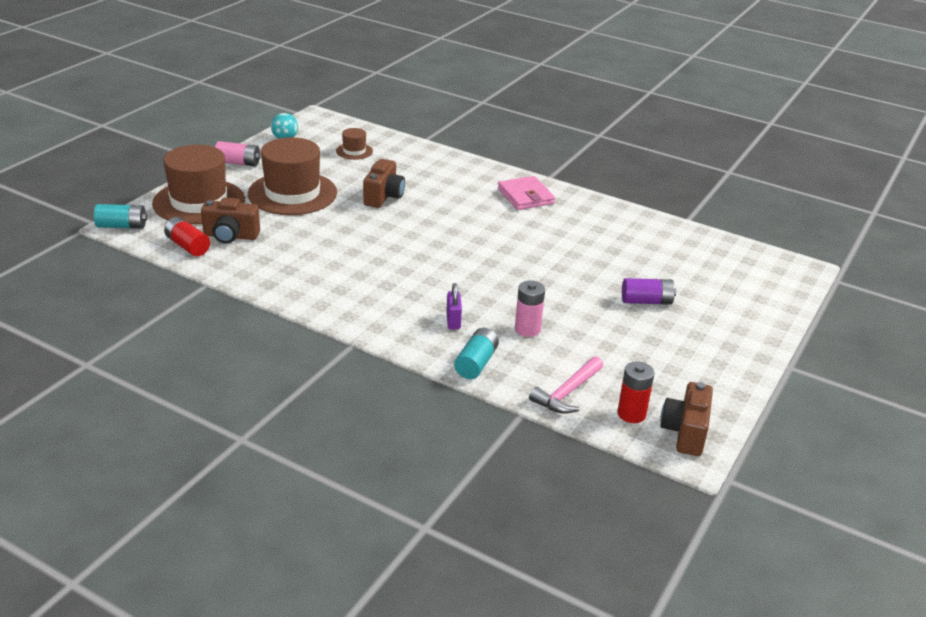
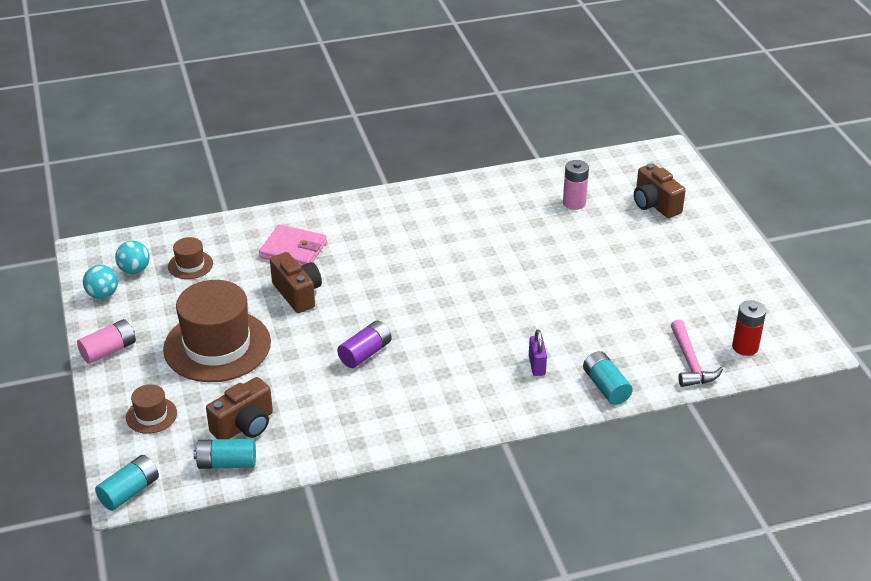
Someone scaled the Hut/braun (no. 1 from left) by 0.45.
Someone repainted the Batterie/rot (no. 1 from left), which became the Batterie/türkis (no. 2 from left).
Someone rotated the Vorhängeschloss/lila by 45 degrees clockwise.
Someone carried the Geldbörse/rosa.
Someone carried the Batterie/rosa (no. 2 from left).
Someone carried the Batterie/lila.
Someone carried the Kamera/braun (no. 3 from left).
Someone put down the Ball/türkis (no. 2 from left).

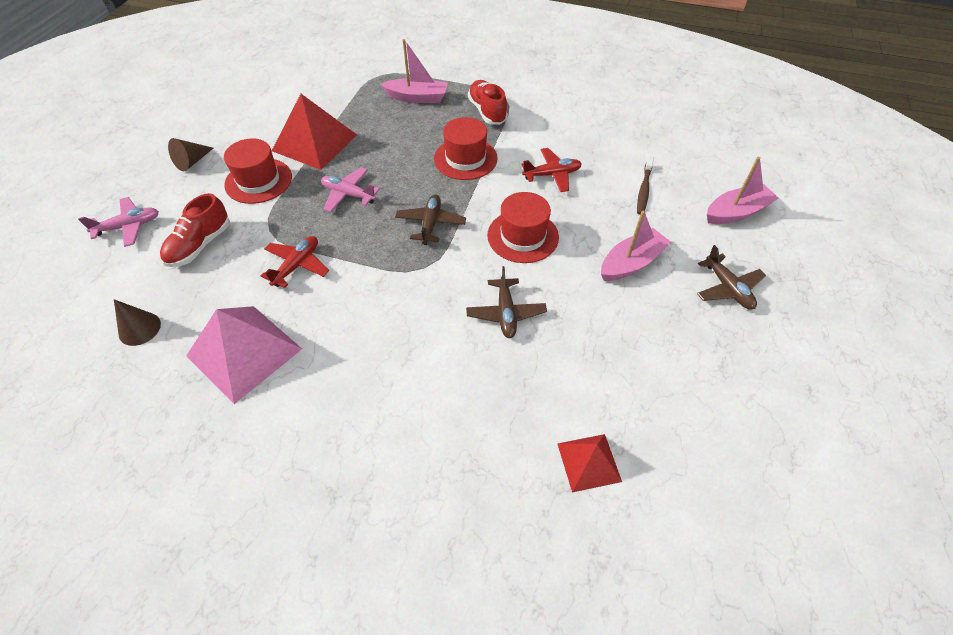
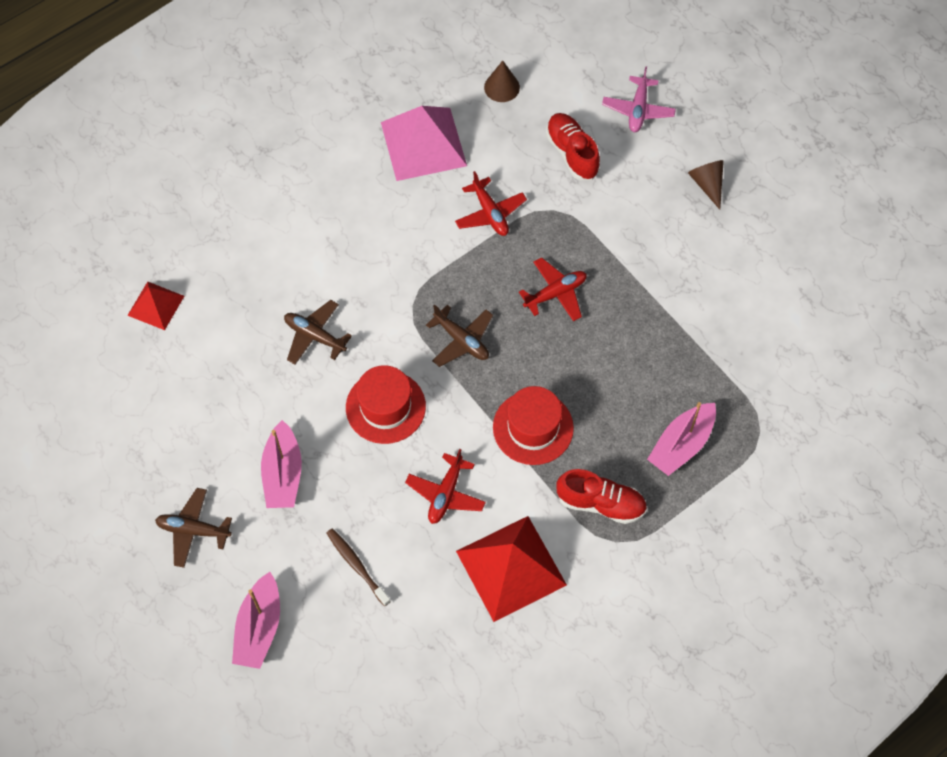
Someone took away the Hut/rot (no. 1 from left).
Someone carried the Pyramide/rot (no. 1 from left in the first image).
Someone repainted the Flugzeug/rosa (no. 2 from left), which became the Flugzeug/rot (no. 3 from left).

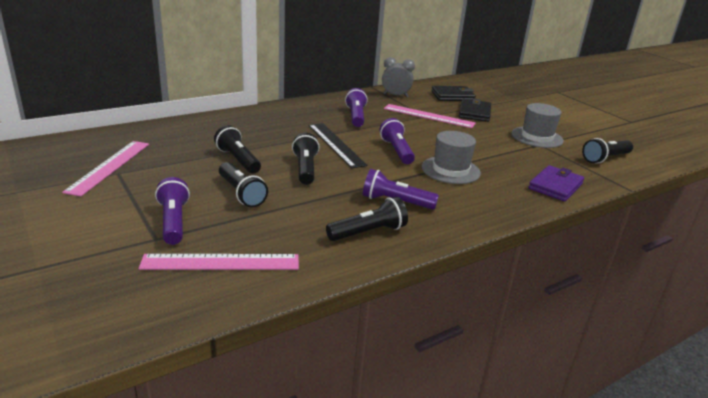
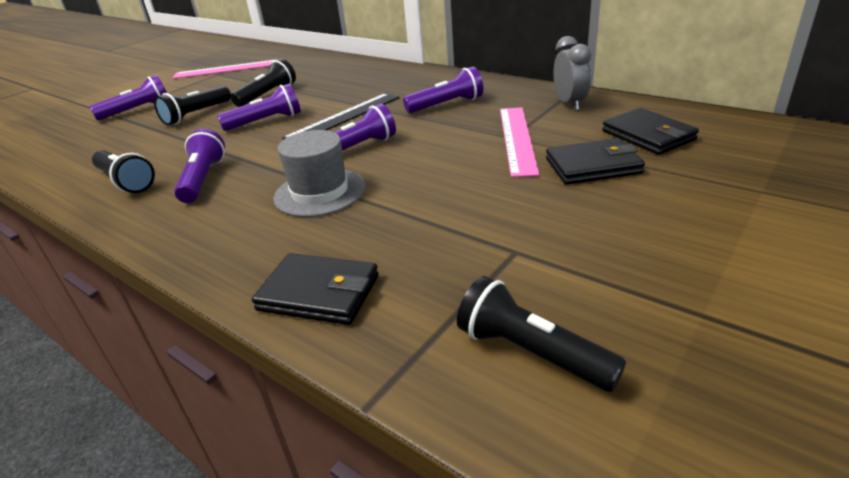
Someone took away the Lineal/rosa (no. 2 from left).
Someone repainted the Taschenlampe/schwarz (no. 3 from left), which became the Taschenlampe/lila (no. 3 from left).
Someone took away the Hut/grau (no. 2 from left).
Someone repainted the Geldbörse/lila, which became the Geldbörse/schwarz (no. 1 from left).

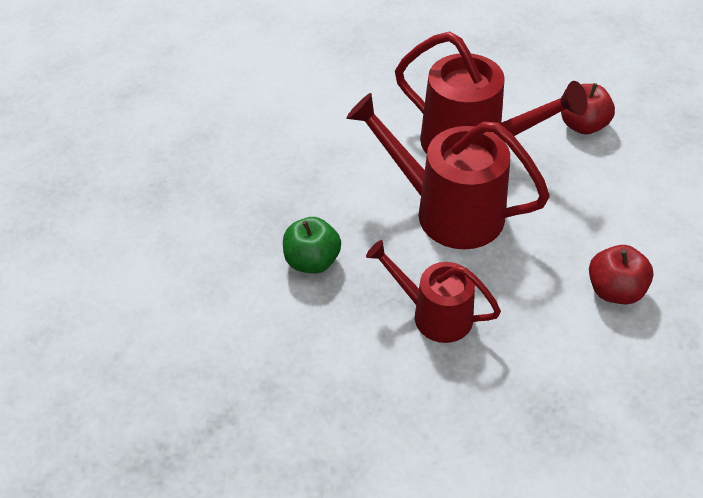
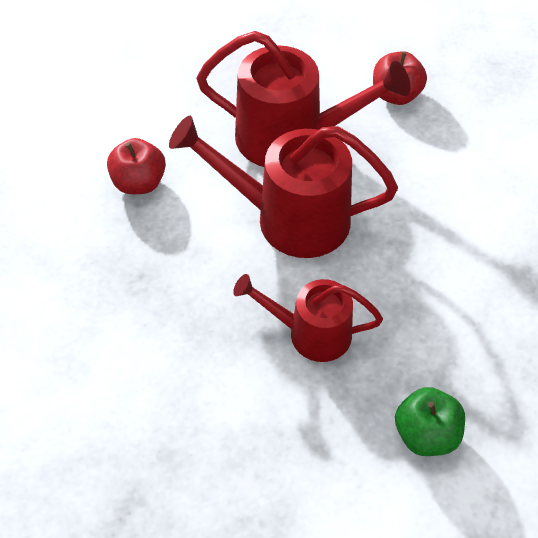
Someone carried the Apfel/grün.
Someone carried the Apfel/rot (no. 2 from left in the first image).

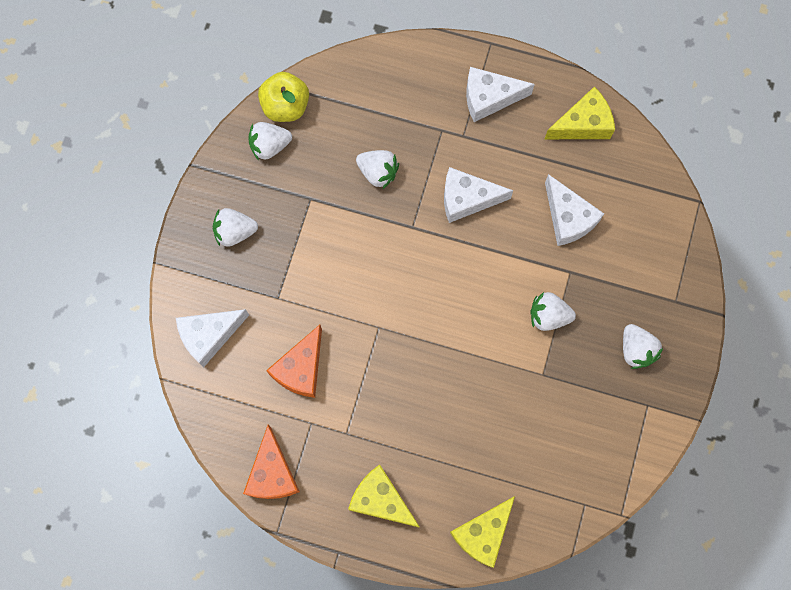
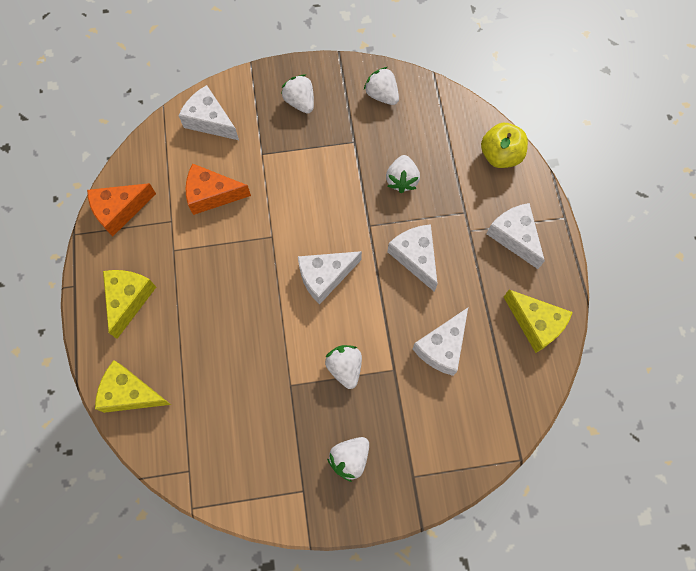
Someone carried the Apfel/gelb.
Someone put down the Käse/weiß (no. 2 from left).

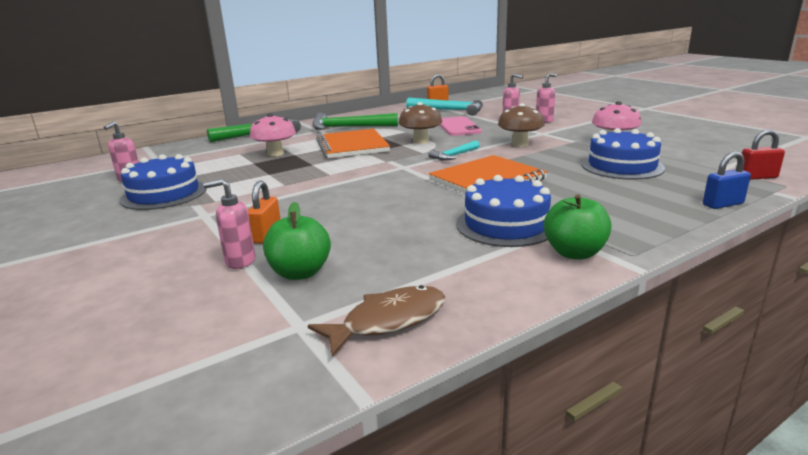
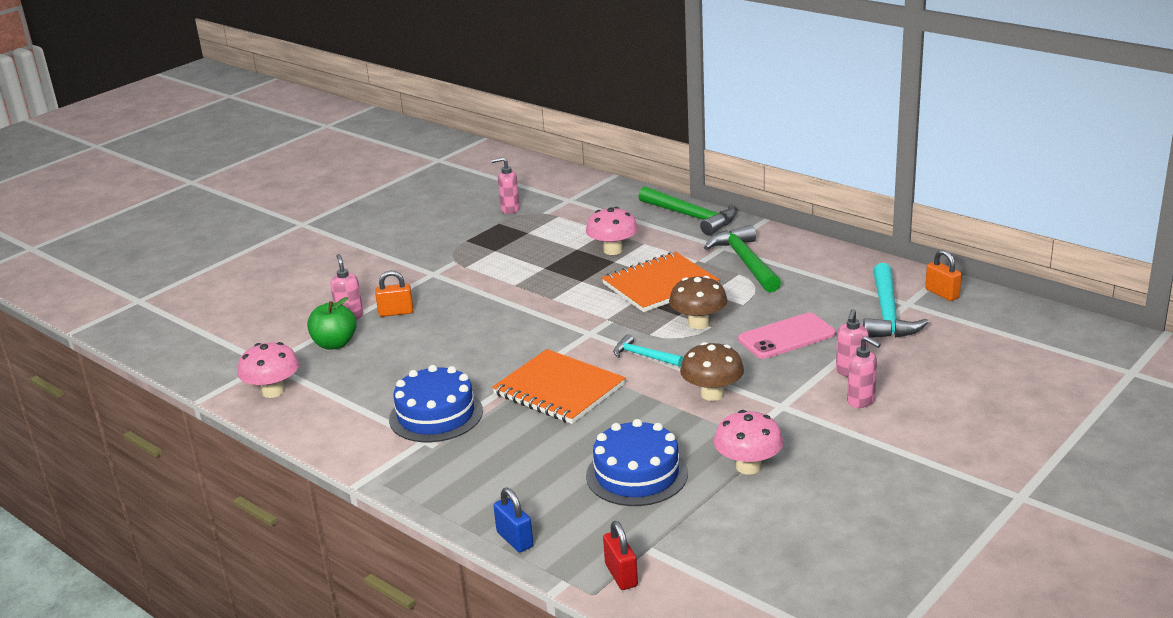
Someone took away the Kuchen/blau (no. 1 from left).
Someone swapped the Fisch/braun for the Pilz/rosa (no. 1 from left).
Someone took away the Apfel/grün (no. 2 from left).

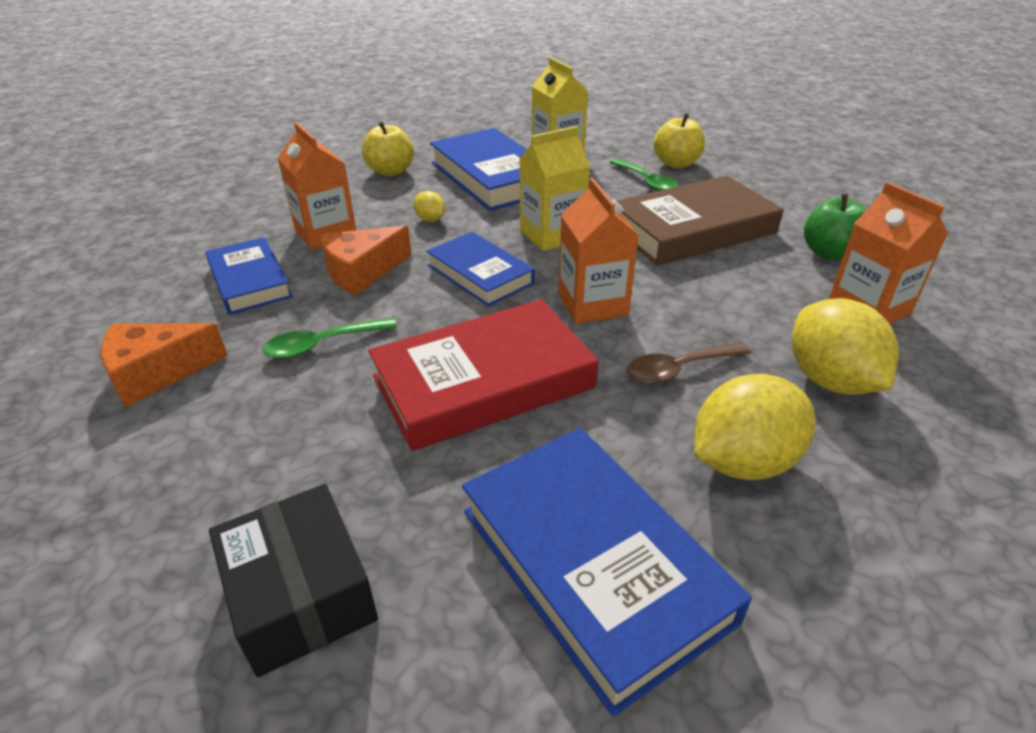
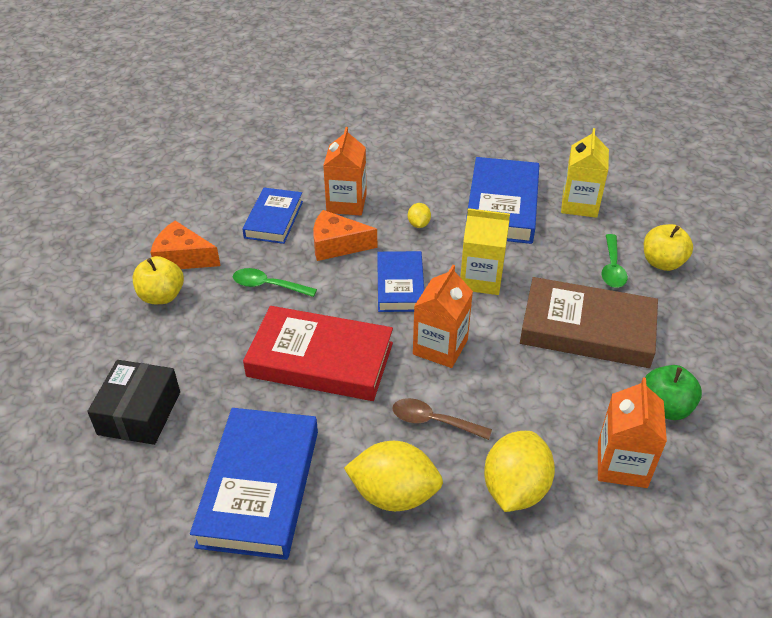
Someone carried the Apfel/gelb (no. 1 from left).

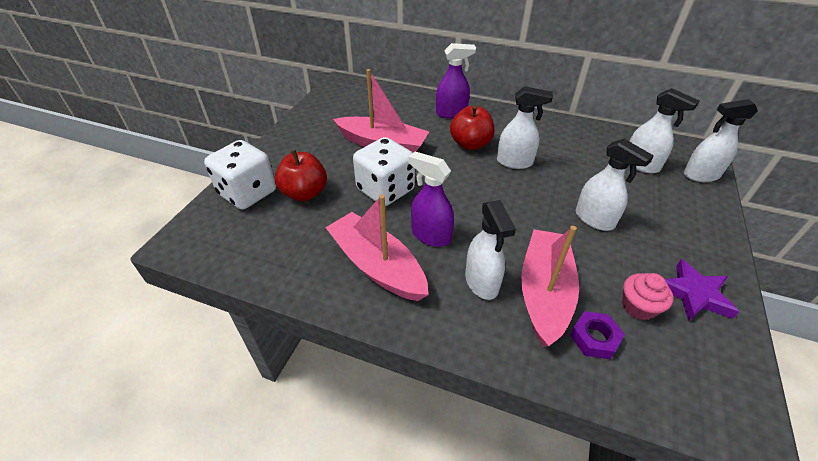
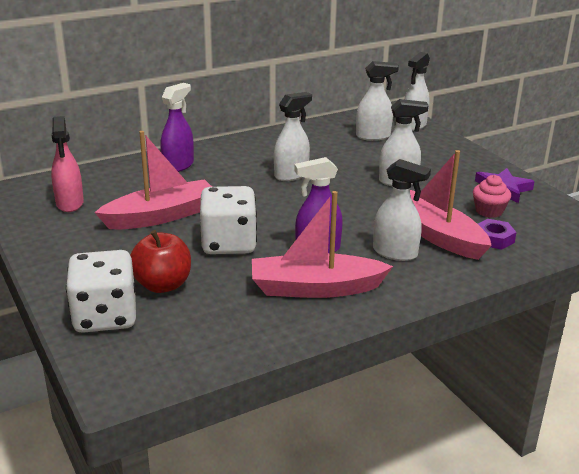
Someone took away the Apfel/rot (no. 2 from left).
Someone put down the Sprühflasche/rosa.

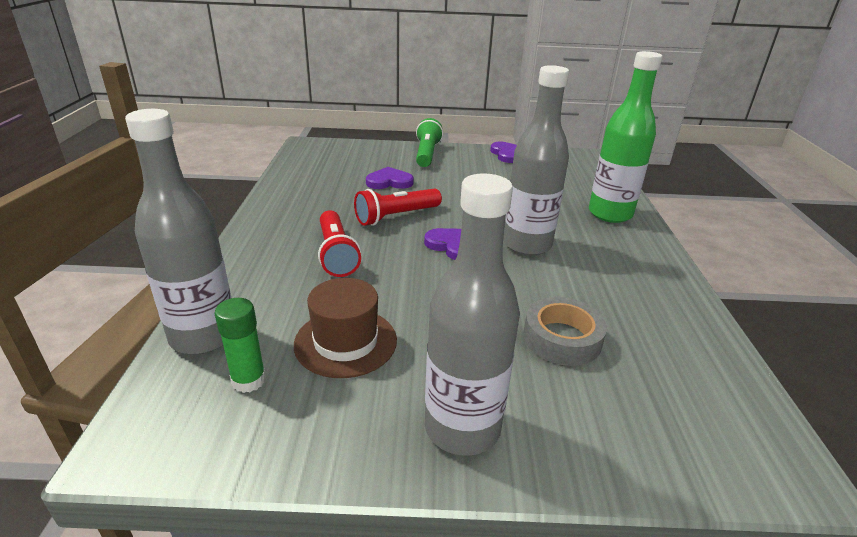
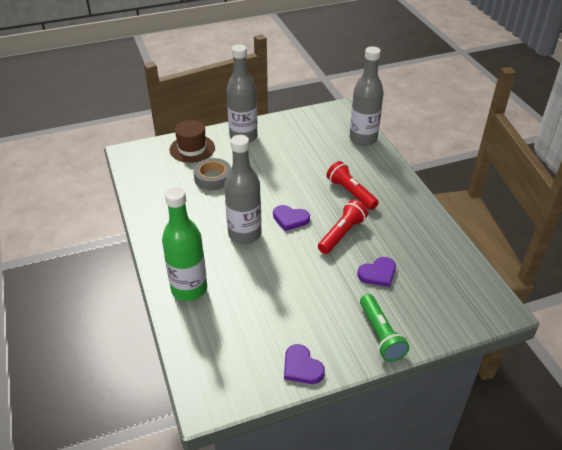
Someone took away the Klebestift/grün.
Someone carried the Hut/braun.

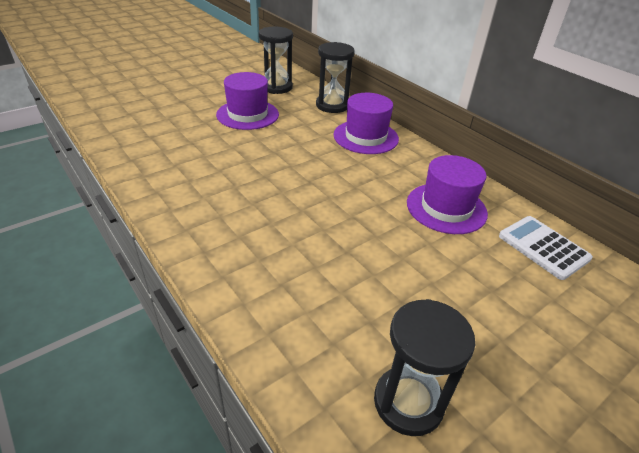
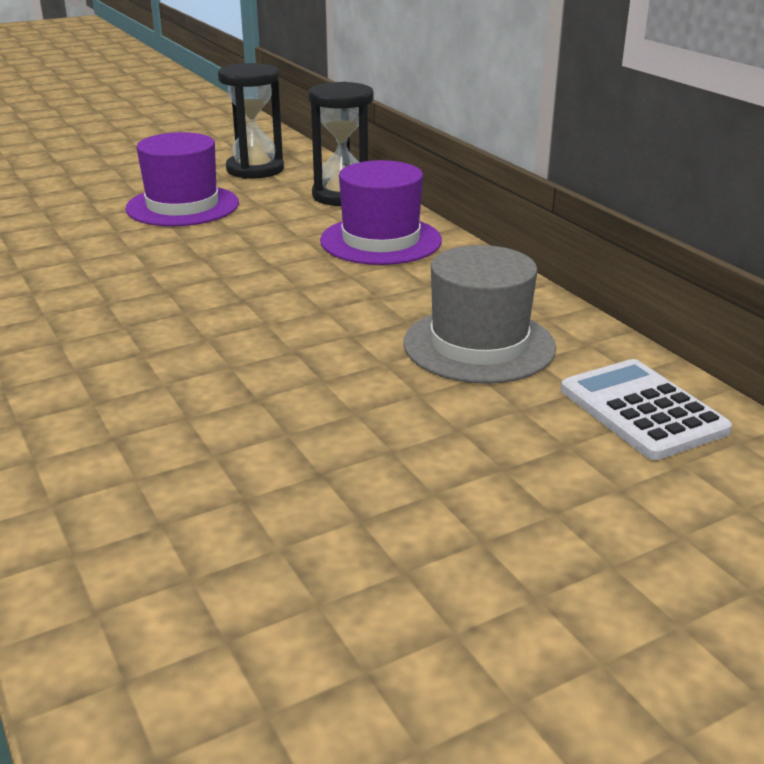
Someone took away the Sanduhr/schwarz (no. 3 from left).
Someone repainted the Hut/lila (no. 3 from left), which became the Hut/grau.

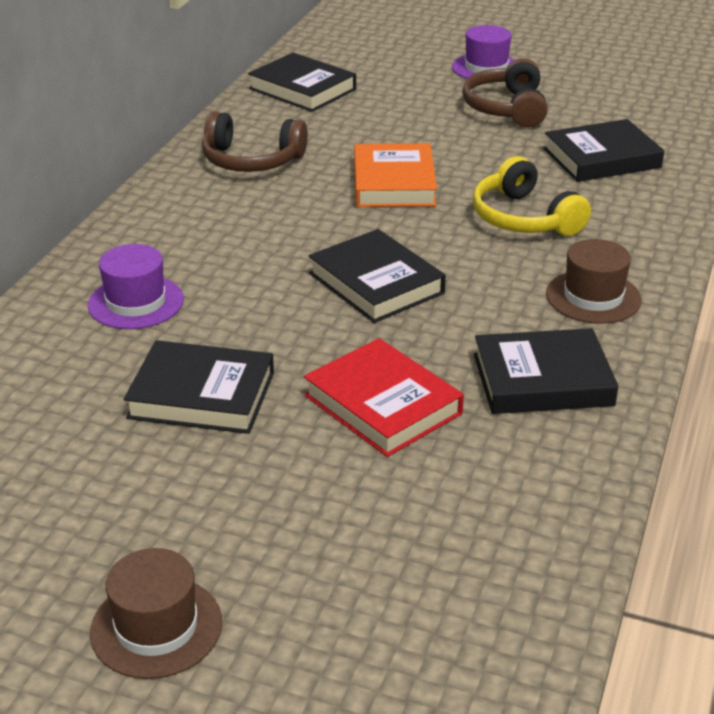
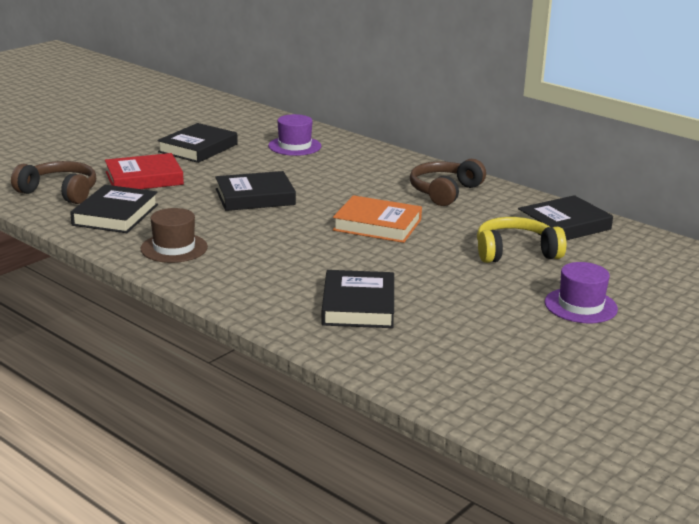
Someone took away the Hut/braun (no. 1 from left).
Someone carried the Kopfhörer/braun (no. 2 from left in the first image).
Someone carried the Kopfhörer/gelb.

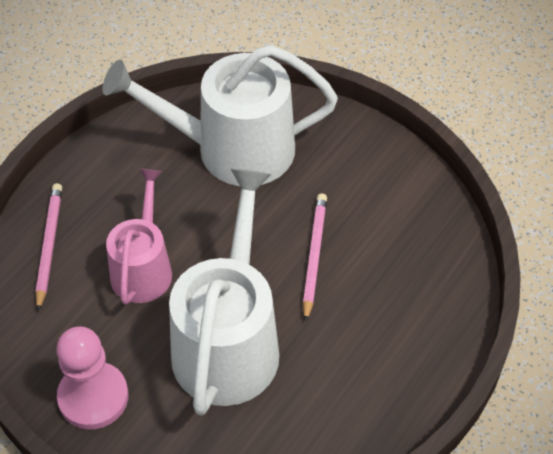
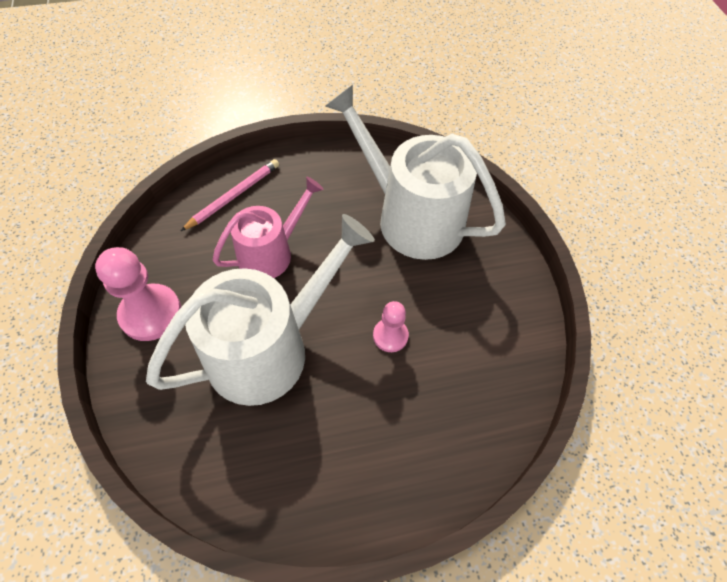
Someone swapped the Bleistift/rosa (no. 2 from left) for the Bauer/rosa (no. 2 from left).

